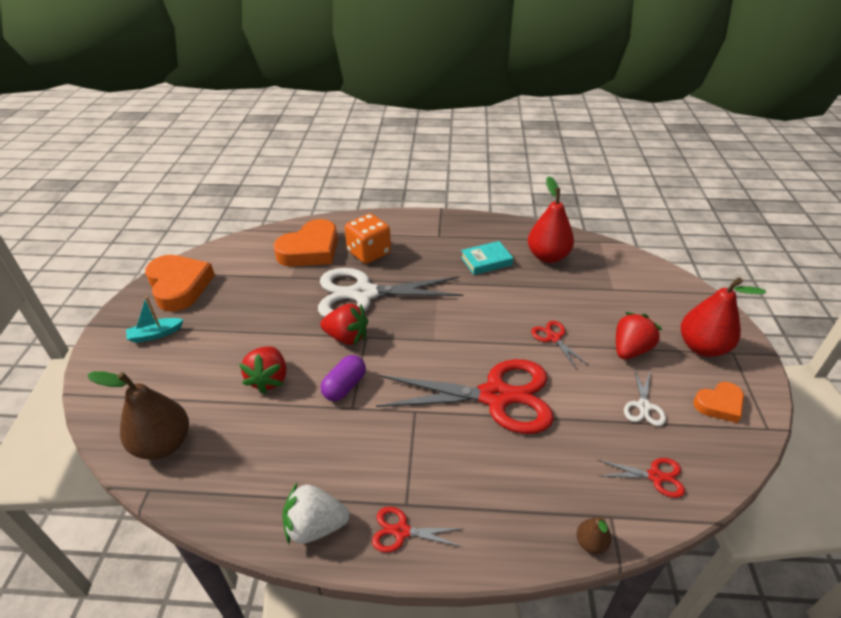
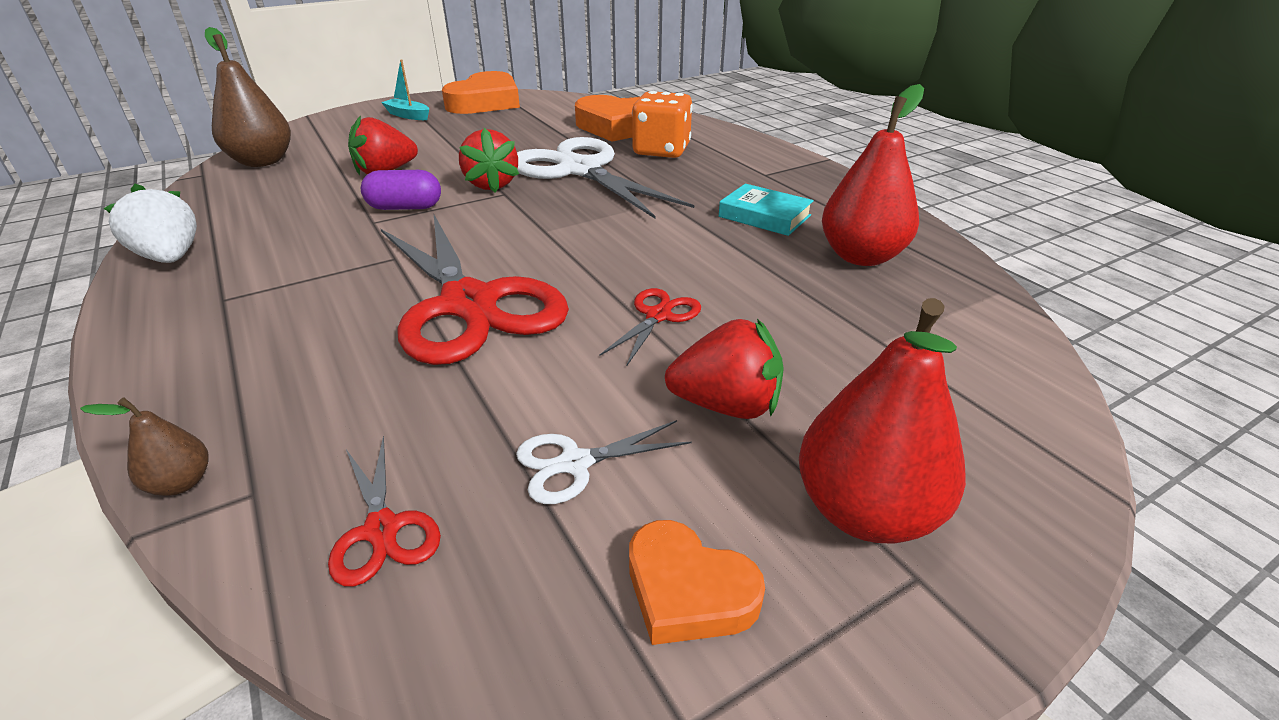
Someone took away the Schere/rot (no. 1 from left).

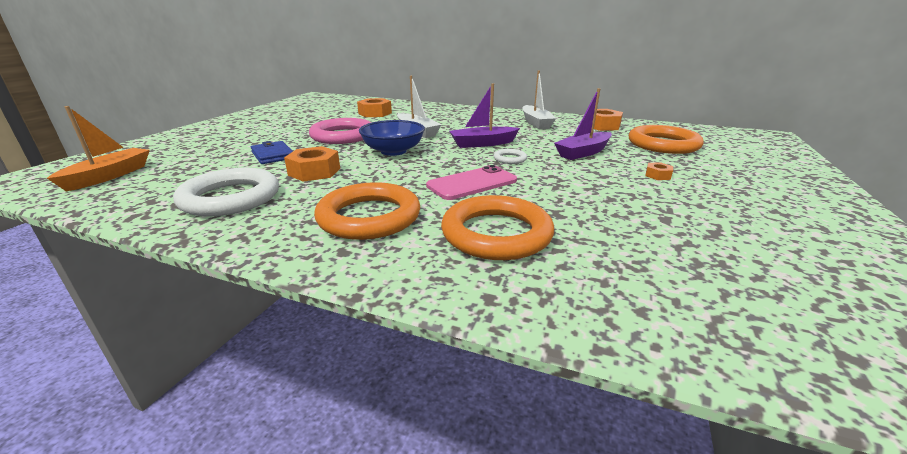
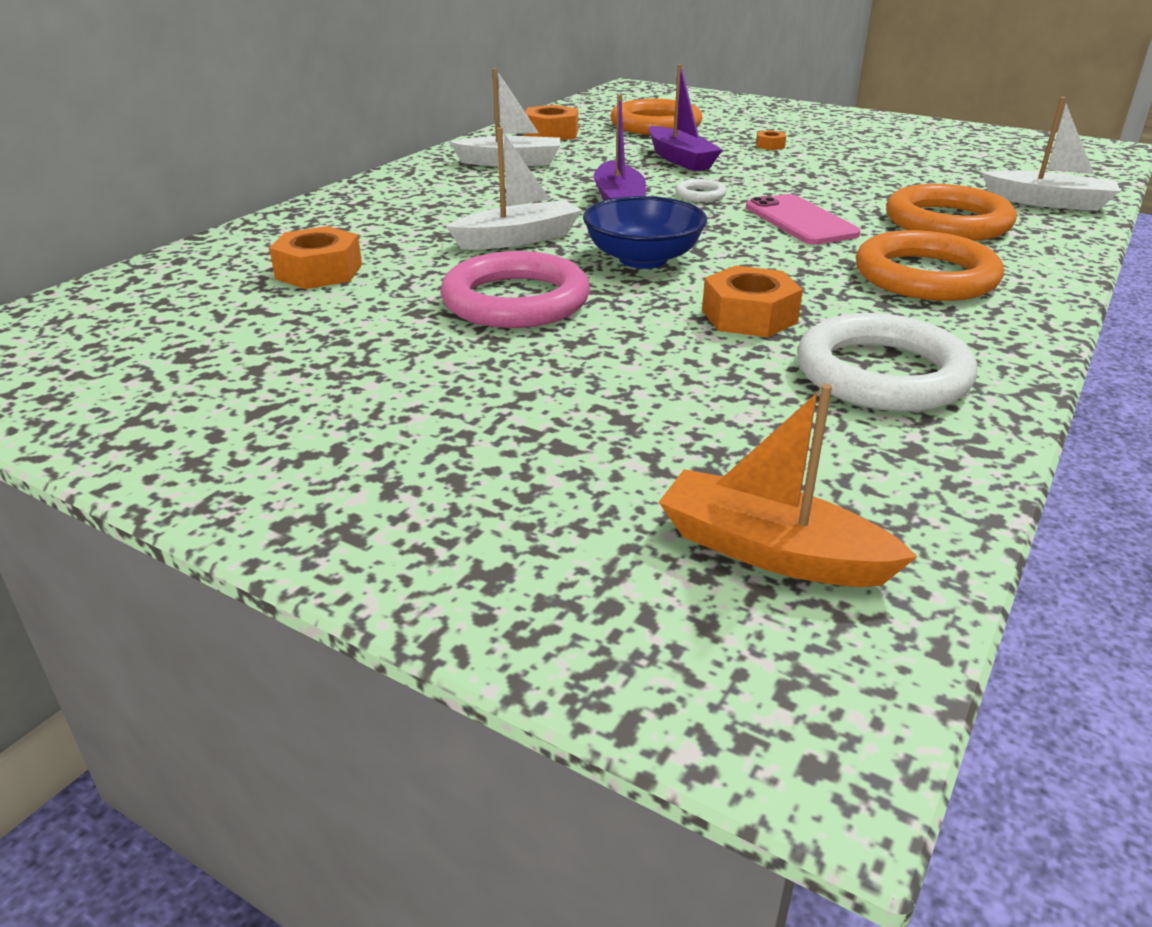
Someone took away the Geldbörse/blau.
Someone put down the Boot/weiß (no. 3 from left).

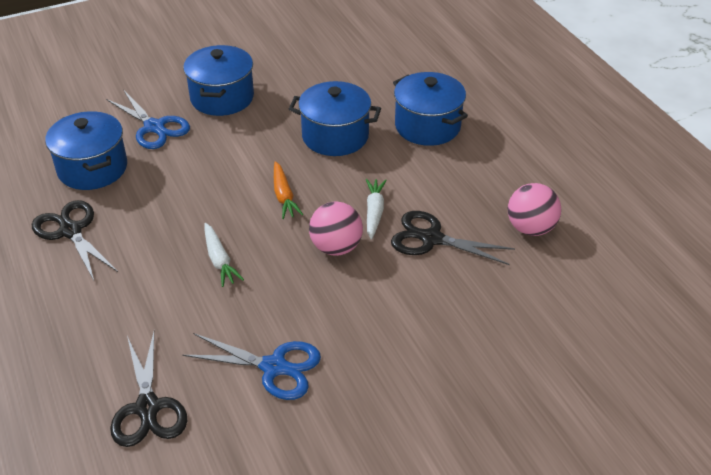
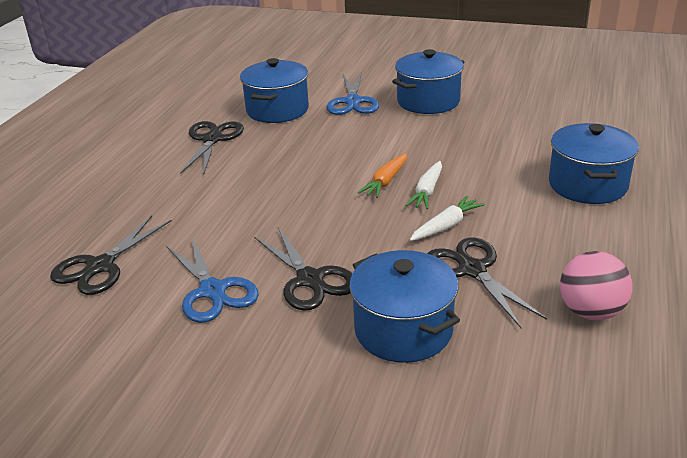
Someone carried the Karotte/weiß (no. 1 from left).
Someone carried the Kochtopf/blau (no. 3 from left in the first image).
Someone took away the Ball/rosa (no. 1 from left).
Someone put down the Schere/schwarz (no. 3 from left).

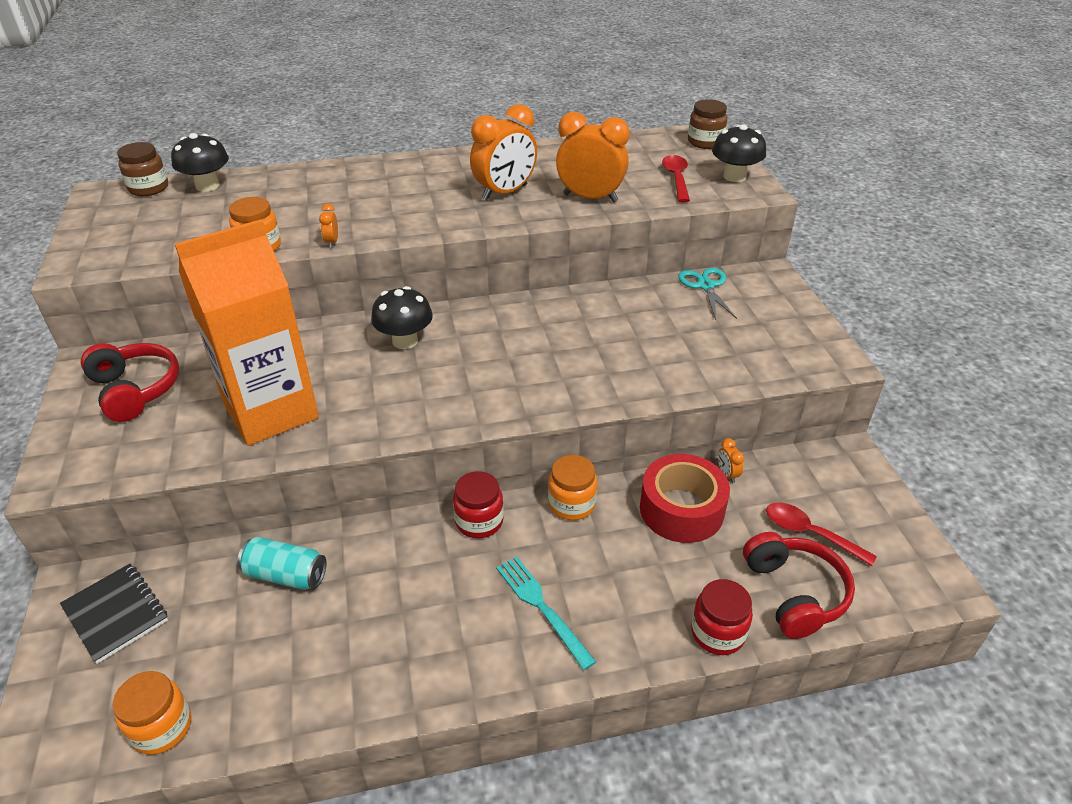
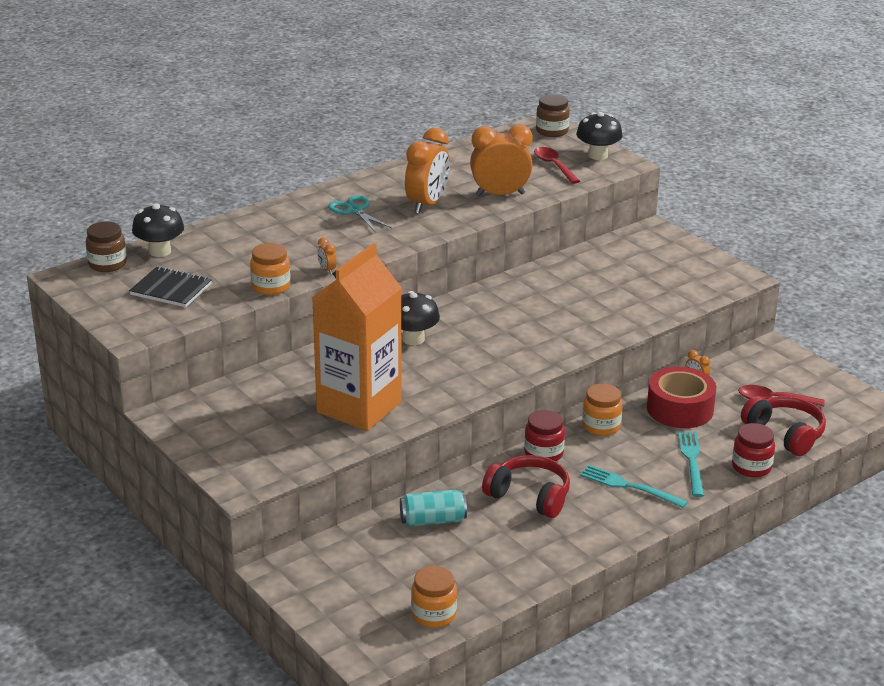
Someone carried the Notizbuch/schwarz.
Someone carried the Kopfhörer/rot (no. 1 from left).
Someone carried the Schere/türkis.
Someone put down the Gabel/türkis (no. 2 from left).

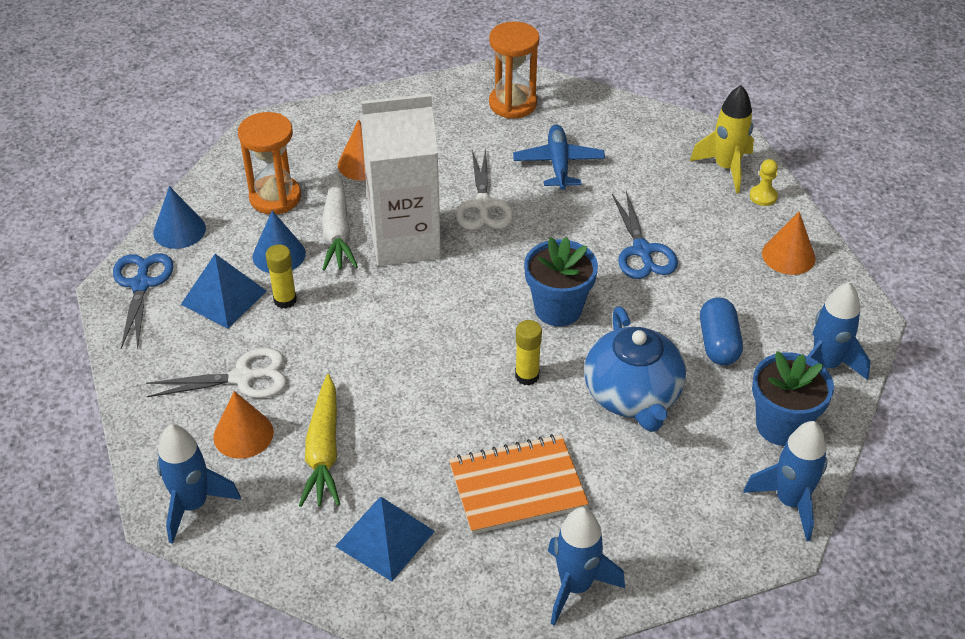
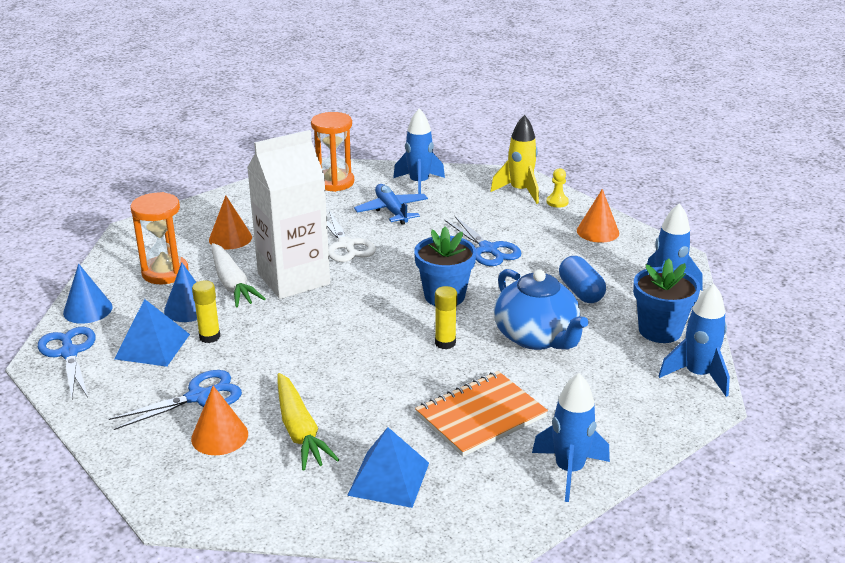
Someone repainted the Schere/weiß (no. 1 from left), which became the Schere/blau (no. 2 from left).
Someone carried the Rakete/blau (no. 1 from left).

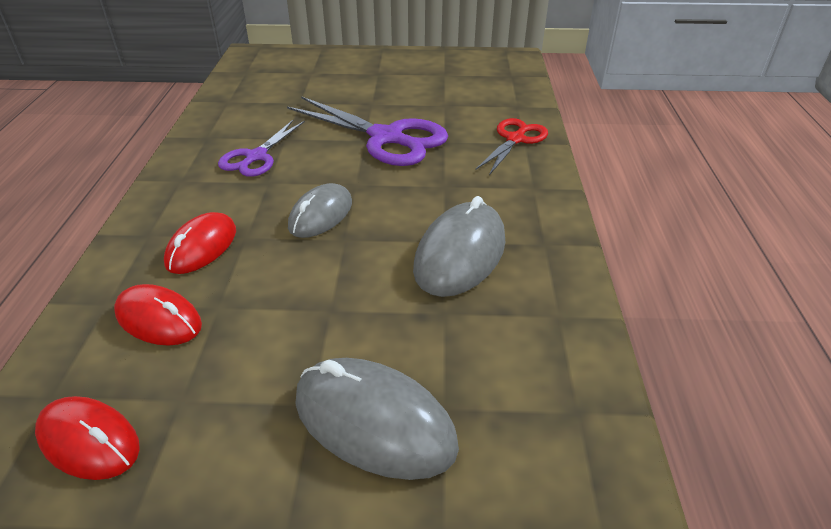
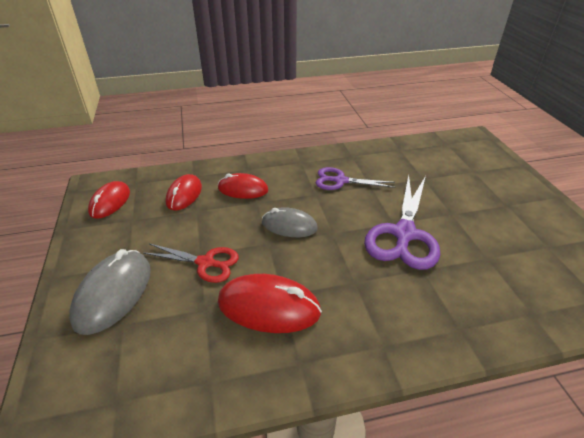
Someone repainted the Computermaus/grau (no. 3 from left), which became the Computermaus/rot (no. 4 from left).
Someone carried the Schere/rot.

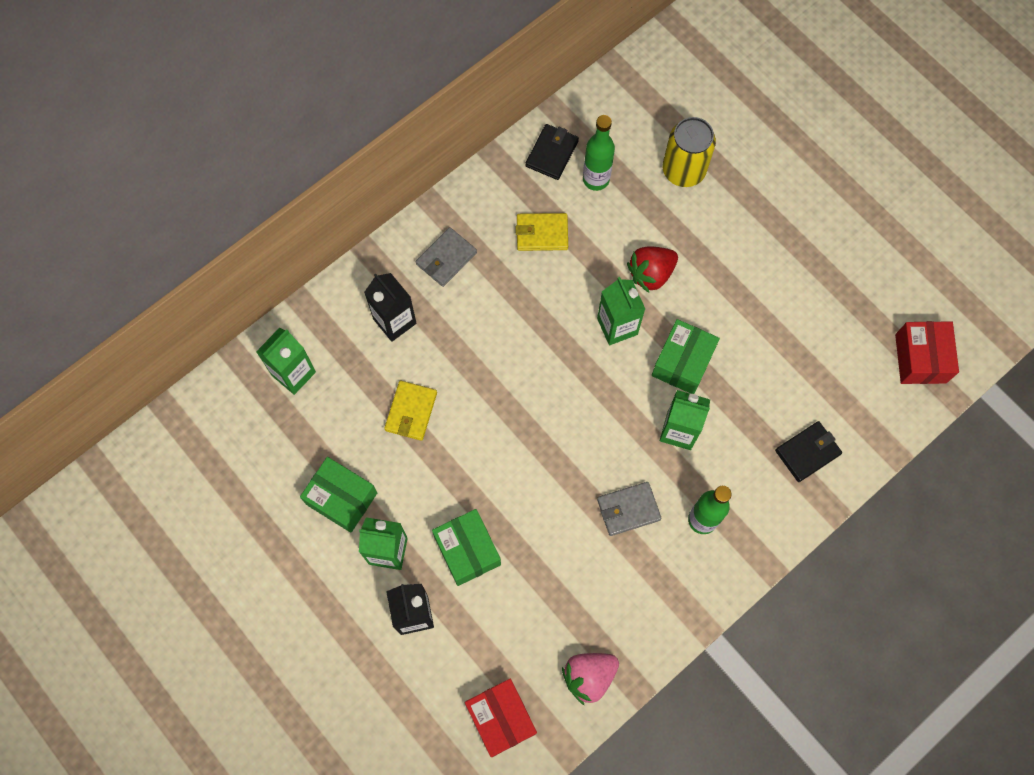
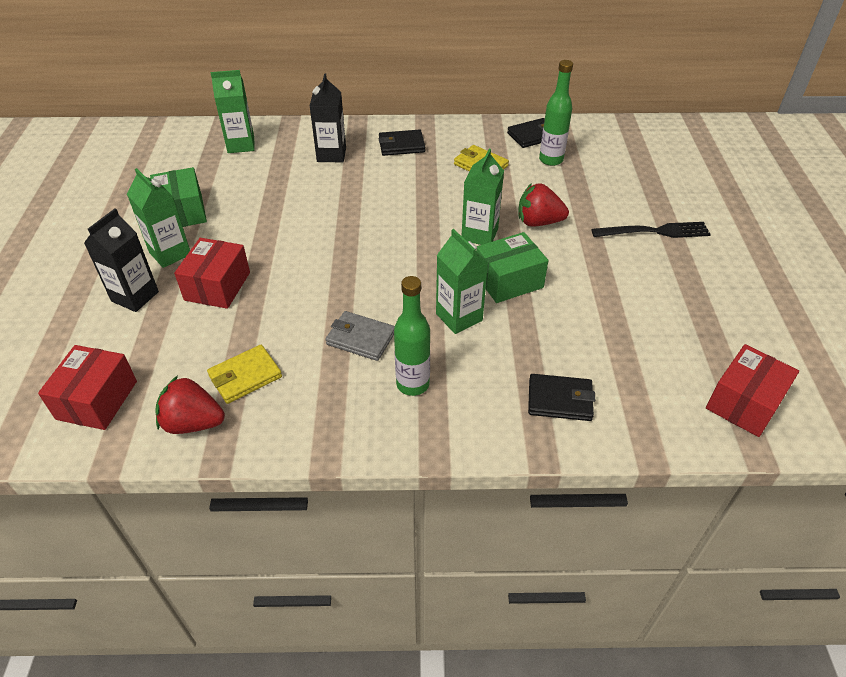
Someone carried the Geldbörse/gelb (no. 1 from left).
Someone repainted the Geldbörse/grau (no. 1 from left), which became the Geldbörse/schwarz (no. 1 from left).
Someone repainted the Schachtel/grün (no. 2 from left), which became the Schachtel/rot (no. 2 from left).
Someone repainted the Erdbeere/rosa, which became the Erdbeere/rot (no. 1 from left).
Someone took away the Dose/gelb.
Someone put down the Gabel/schwarz.

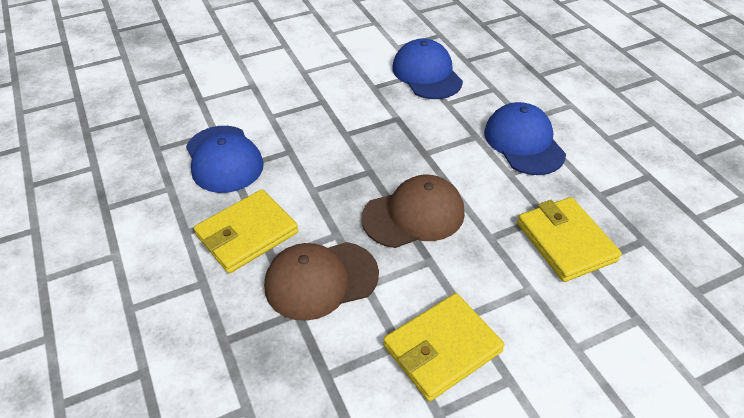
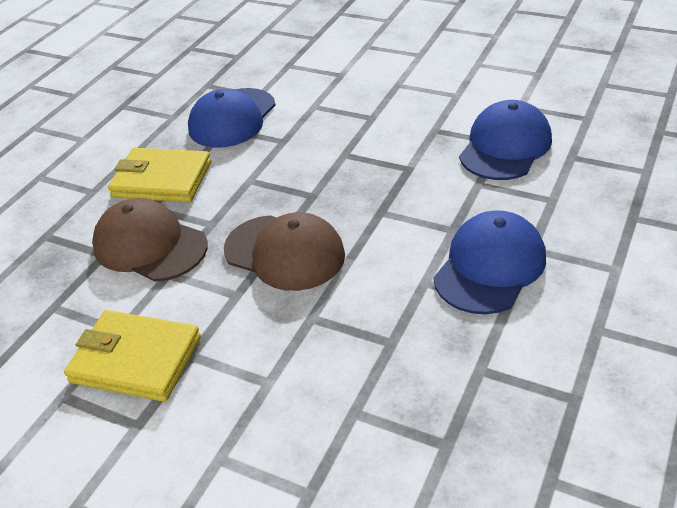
Someone took away the Geldbörse/gelb (no. 3 from left).

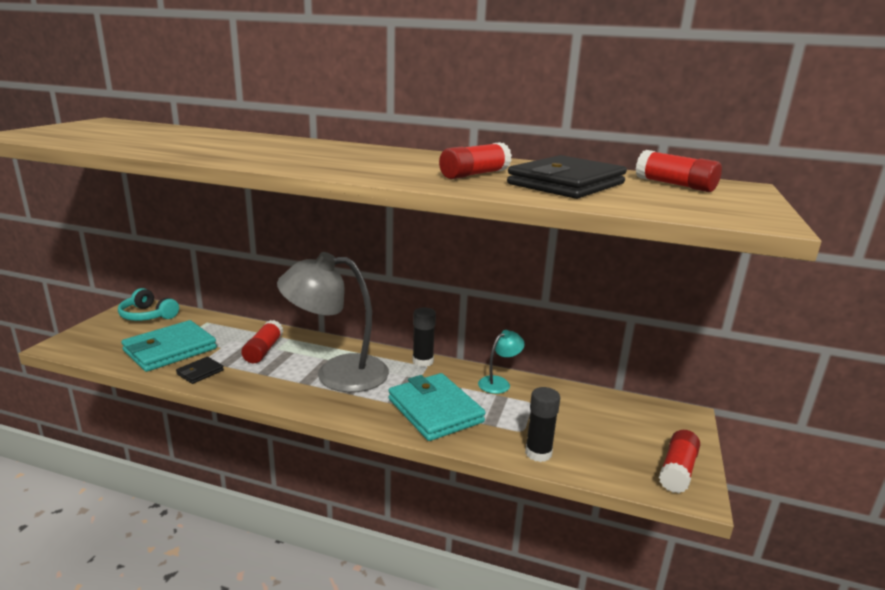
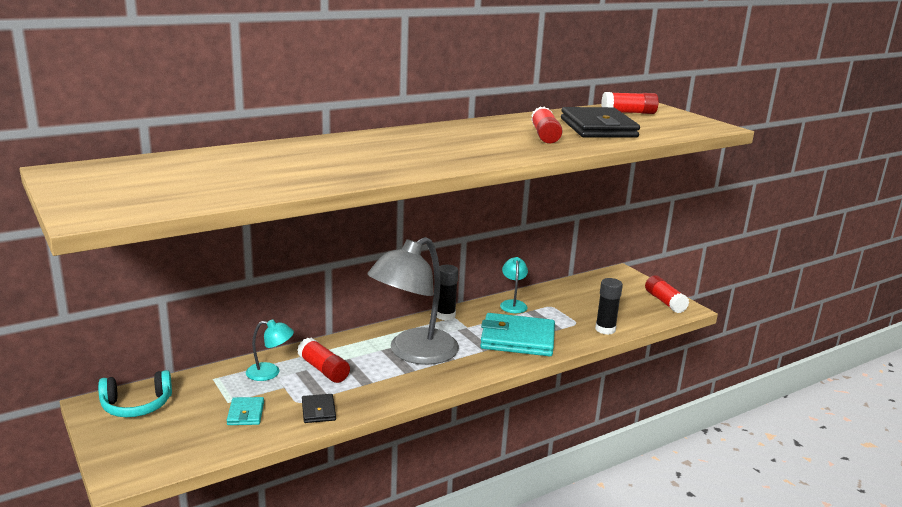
Someone scaled the Geldbörse/türkis (no. 1 from left) by 0.47.
Someone put down the Lampe/türkis (no. 1 from left).

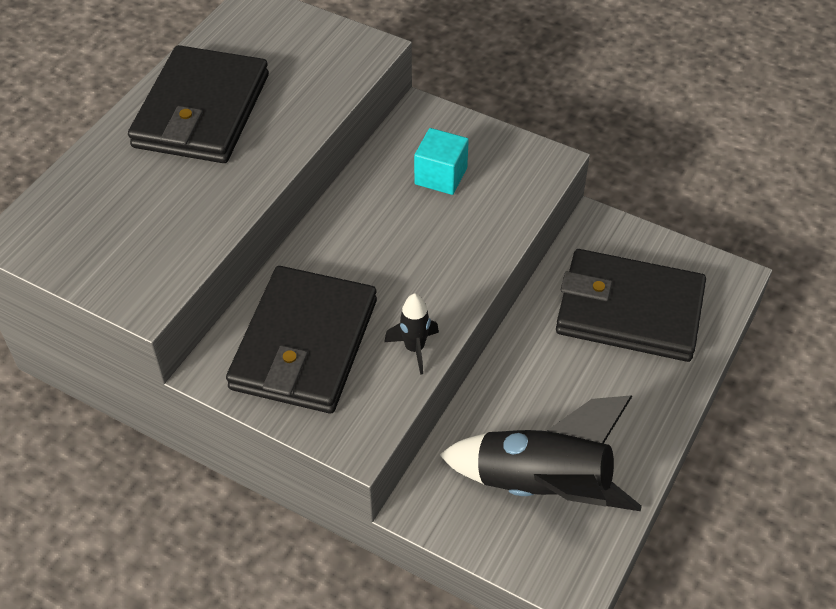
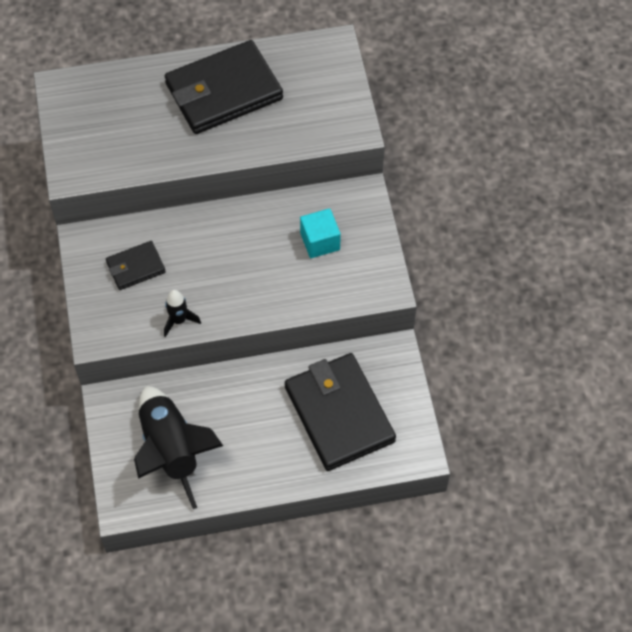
Someone scaled the Geldbörse/schwarz (no. 2 from left in the first image) by 0.50.

